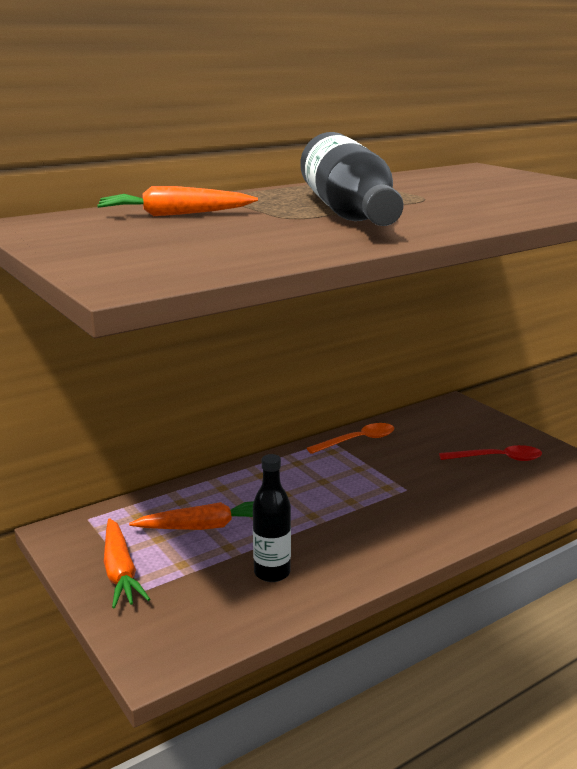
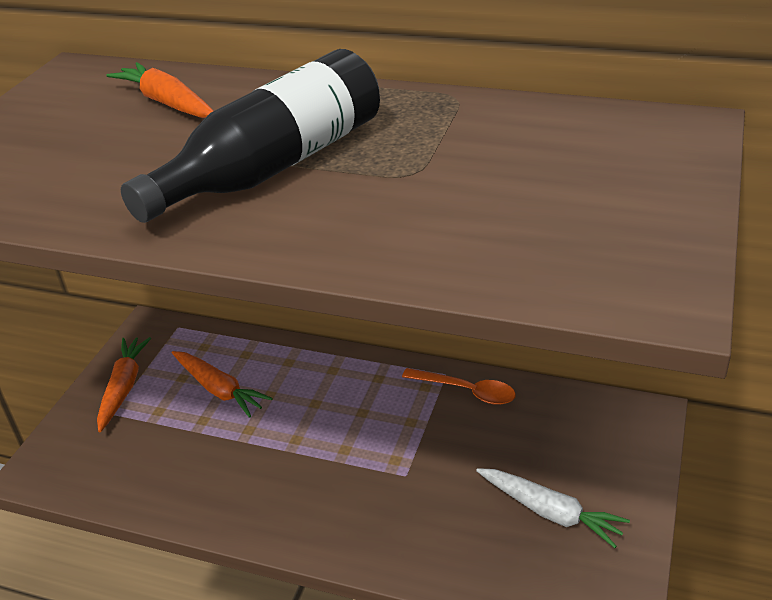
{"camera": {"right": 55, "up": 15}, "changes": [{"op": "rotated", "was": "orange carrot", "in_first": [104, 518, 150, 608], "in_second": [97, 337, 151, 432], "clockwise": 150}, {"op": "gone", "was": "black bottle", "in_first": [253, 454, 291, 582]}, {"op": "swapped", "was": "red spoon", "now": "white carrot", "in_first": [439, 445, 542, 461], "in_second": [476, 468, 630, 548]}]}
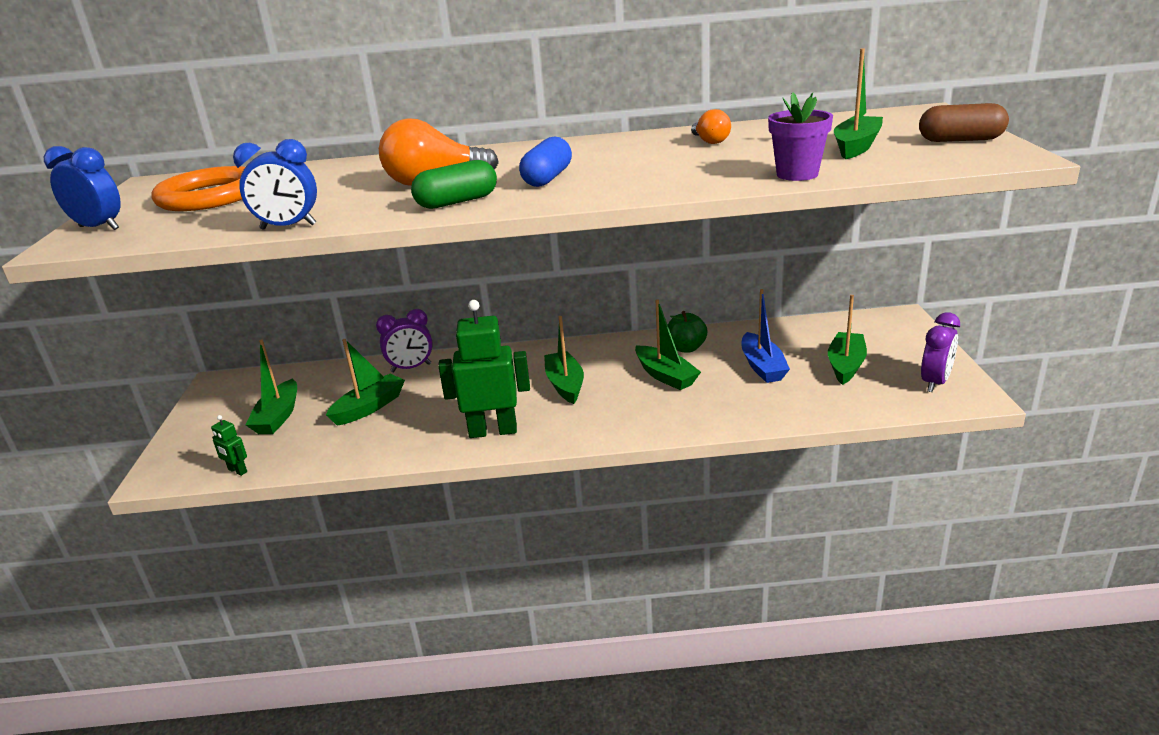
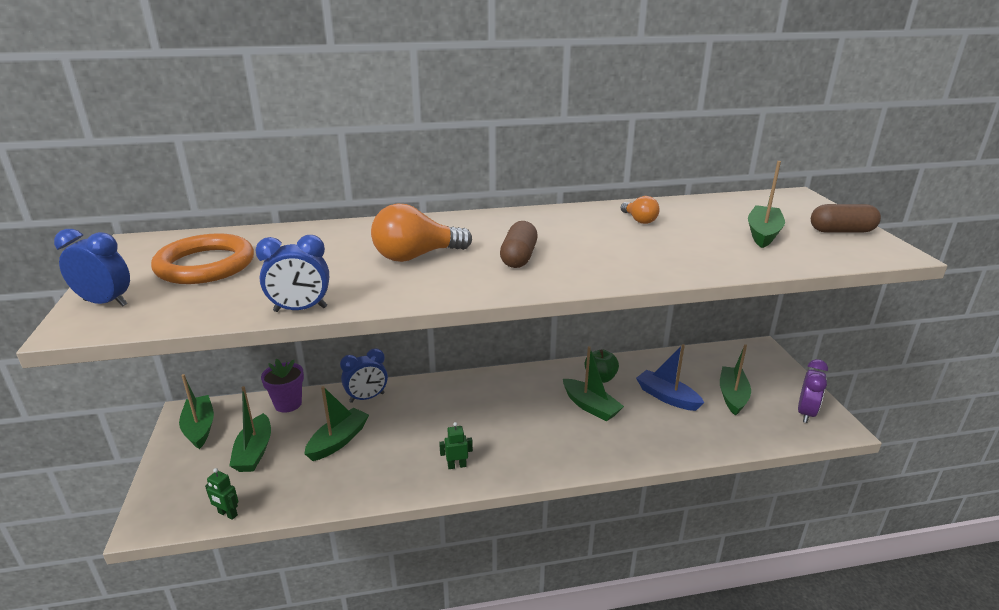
{"camera": {"right": -10, "up": 0}, "changes": [{"op": "repainted", "was": "purple clock", "now": "blue clock", "in_first": [376, 309, 433, 372], "in_second": [340, 349, 388, 403]}, {"op": "gone", "was": "green capsule", "in_first": [411, 160, 497, 209]}, {"op": "scaled", "was": "green robot", "in_first": [438, 300, 530, 438], "in_second": [439, 422, 473, 469], "ratio": 0.44}, {"op": "repainted", "was": "blue capsule", "now": "brown capsule", "in_first": [519, 137, 572, 187], "in_second": [500, 221, 538, 268]}, {"op": "shifted", "was": "green boat", "in_first": [544, 316, 584, 404], "in_second": [179, 374, 214, 449]}, {"op": "rotated", "was": "blue boat", "in_first": [741, 289, 790, 383], "in_second": [636, 344, 704, 411], "clockwise": 150}, {"op": "shifted", "was": "purple flower pot", "in_first": [768, 92, 833, 181], "in_second": [261, 359, 304, 413]}]}
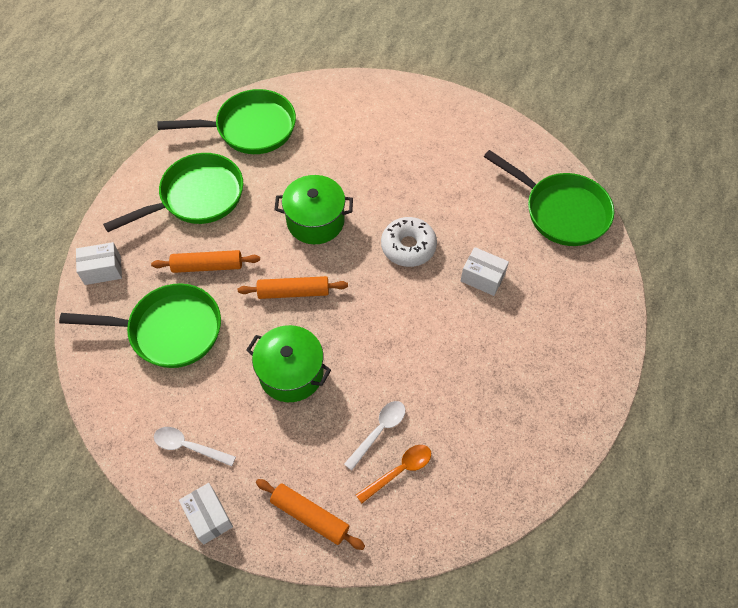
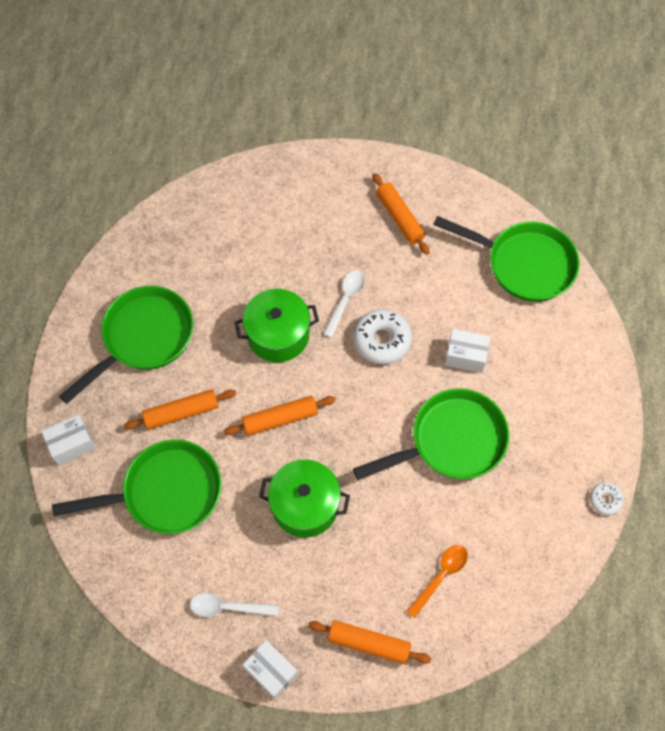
{"camera": {"right": -15, "up": 5}, "changes": [{"op": "shifted", "was": "green pan", "in_first": [157, 89, 296, 154], "in_second": [353, 388, 509, 480]}, {"op": "shifted", "was": "white spoon", "in_first": [344, 401, 405, 471], "in_second": [323, 271, 365, 338]}, {"op": "new", "now": "orange rolling pin", "in_second": [372, 173, 430, 255]}, {"op": "new", "now": "white donut", "in_second": [590, 482, 624, 515]}]}
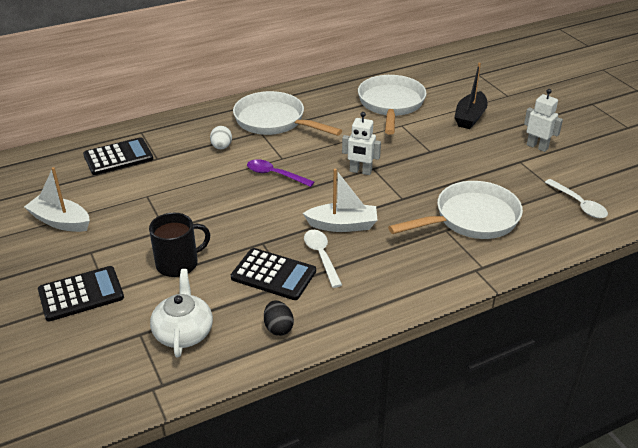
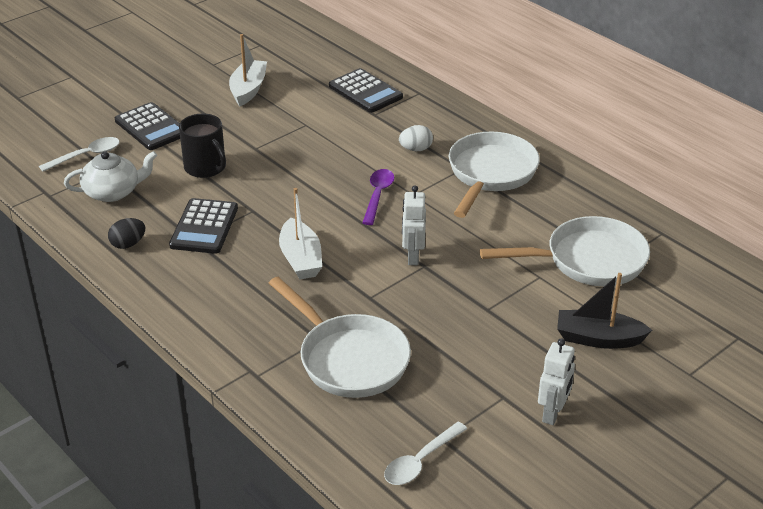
{"camera": {"right": 75, "up": 0}, "changes": [{"op": "shifted", "was": "white spoon", "in_first": [304, 230, 342, 288], "in_second": [39, 137, 120, 172]}]}
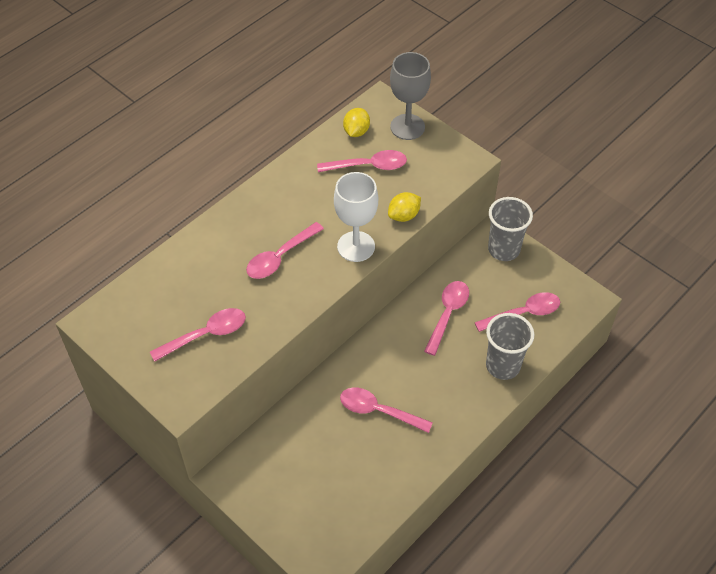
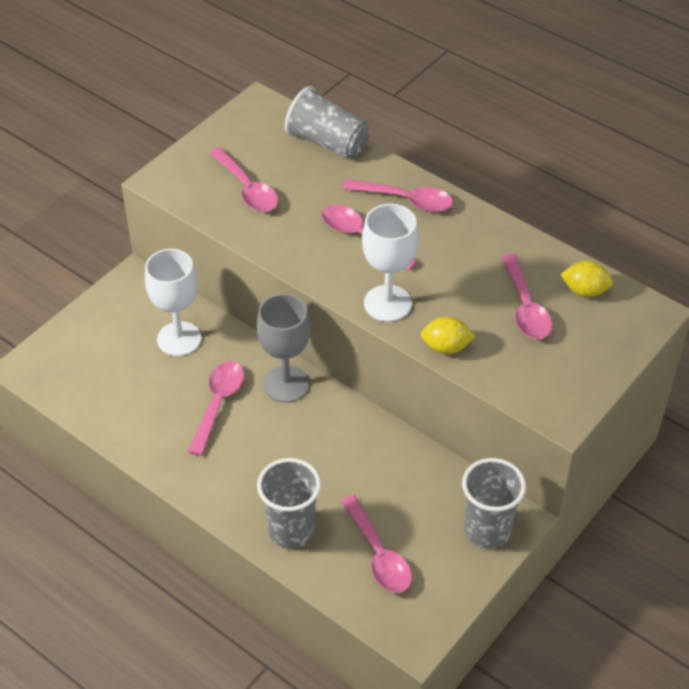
{"camera": {"right": 85, "up": -5}, "changes": [{"op": "rotated", "was": "yellow lemon", "in_first": [388, 192, 421, 222], "in_second": [421, 316, 475, 354], "clockwise": -45}, {"op": "shifted", "was": "grey goblet", "in_first": [390, 52, 431, 140], "in_second": [257, 294, 310, 403]}, {"op": "shifted", "was": "pink spoon", "in_first": [424, 281, 469, 356], "in_second": [343, 179, 453, 212]}, {"op": "new", "now": "white goblet", "in_second": [145, 249, 202, 356]}, {"op": "new", "now": "grey cup", "in_second": [285, 86, 370, 159]}]}
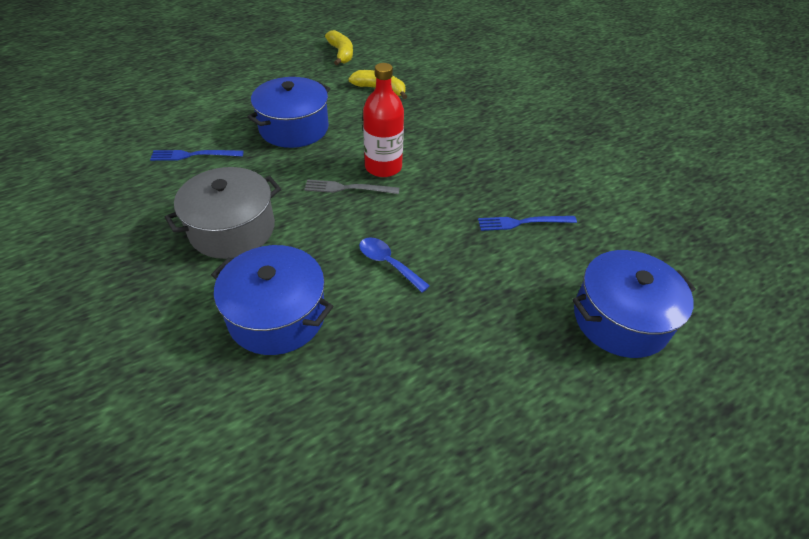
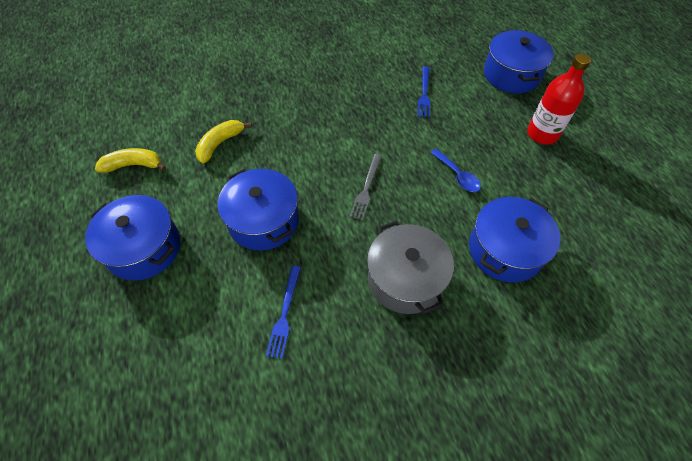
{"camera": {"right": -75, "up": 10}, "changes": [{"op": "rotated", "was": "blue spoon", "in_first": [359, 237, 430, 293], "in_second": [430, 149, 481, 192], "clockwise": -90}, {"op": "shifted", "was": "red bottle", "in_first": [363, 63, 404, 177], "in_second": [527, 54, 591, 145]}, {"op": "new", "now": "blue pot", "in_second": [85, 195, 180, 281]}]}
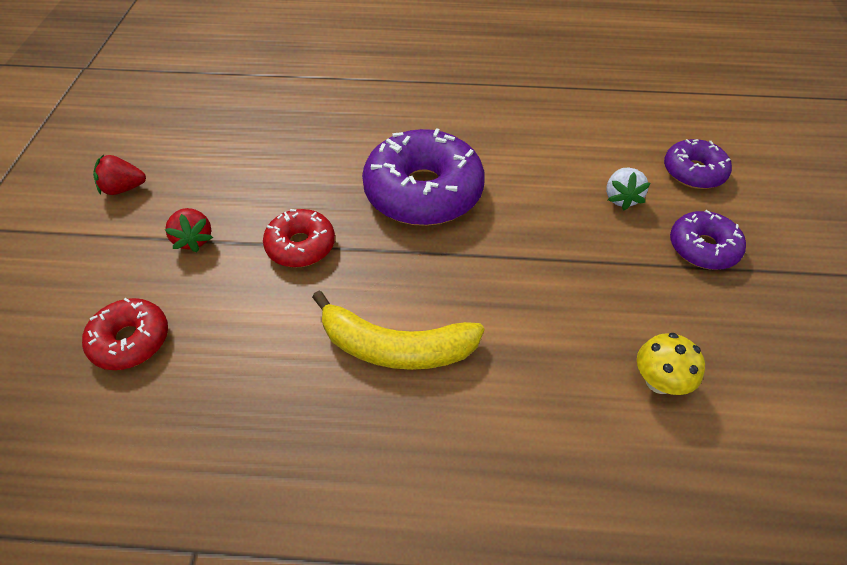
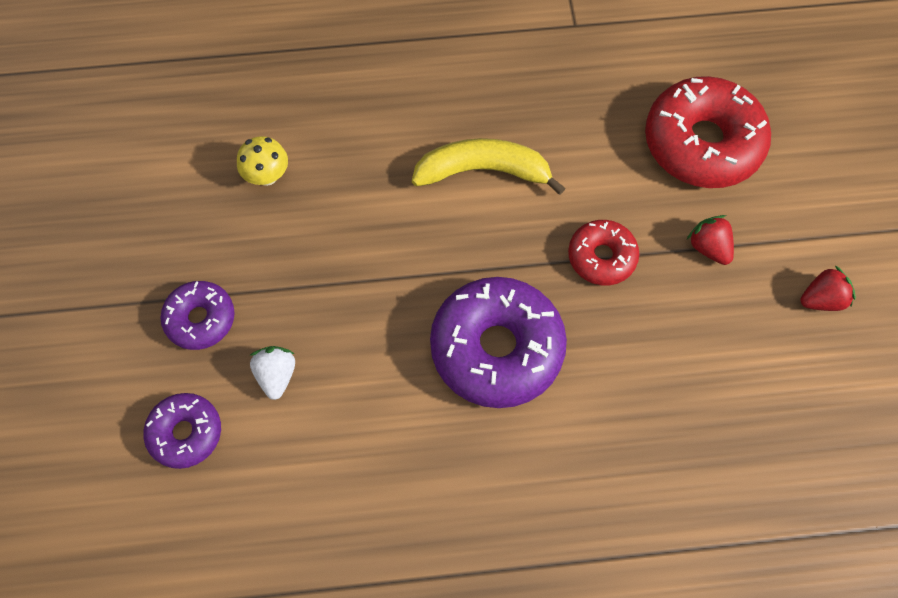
{"camera": {"right": 170, "up": 15}, "changes": [{"op": "scaled", "was": "red donut", "in_first": [82, 298, 168, 370], "in_second": [645, 76, 771, 188], "ratio": 1.83}]}
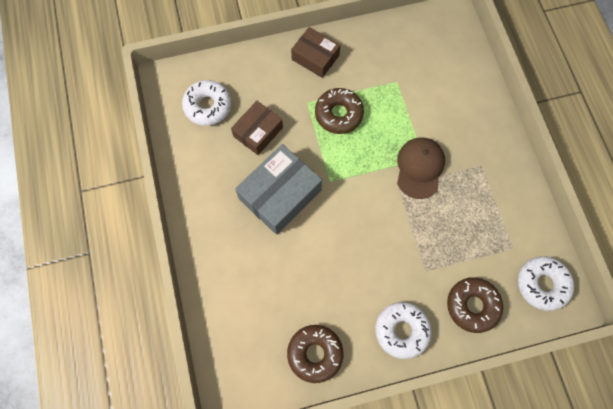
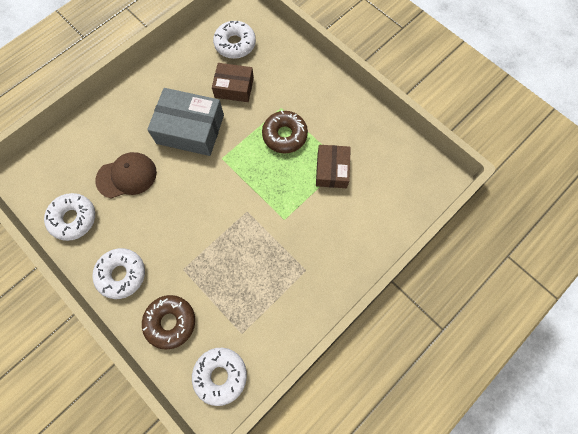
{"camera": {"right": 60, "up": 0}, "changes": [{"op": "repainted", "was": "brown donut", "now": "white donut", "in_first": [287, 325, 344, 383], "in_second": [44, 193, 95, 241]}, {"op": "shifted", "was": "brown box", "in_first": [291, 27, 341, 78], "in_second": [316, 145, 351, 188]}, {"op": "shifted", "was": "brown cap", "in_first": [397, 137, 445, 199], "in_second": [95, 152, 157, 199]}]}
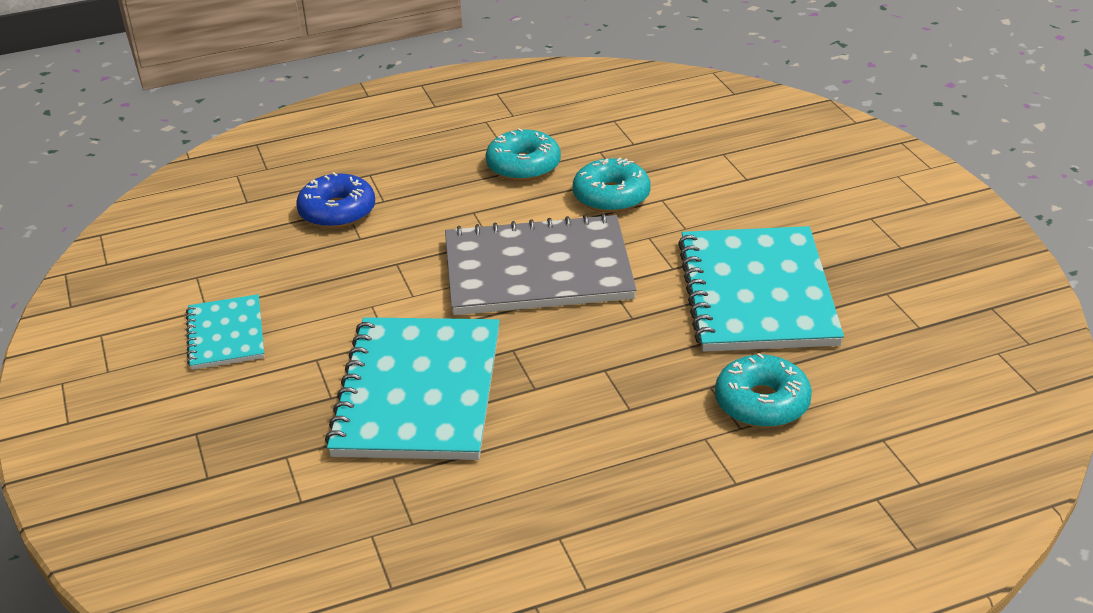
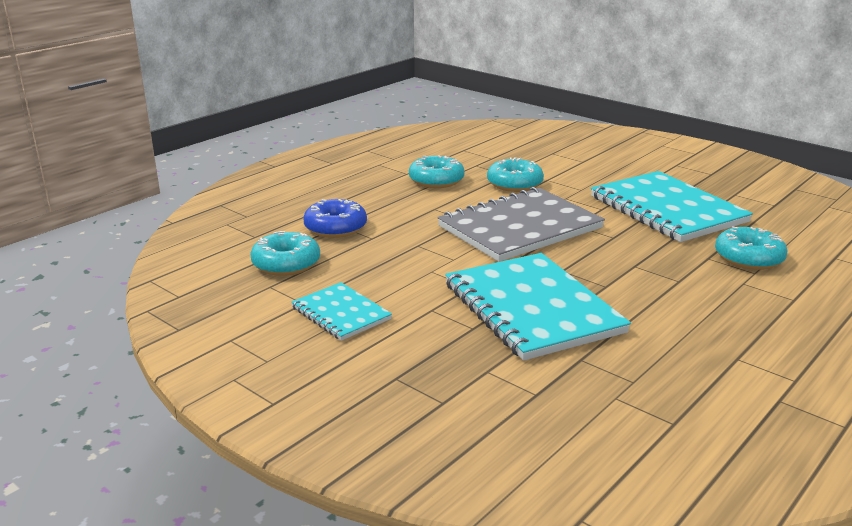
{"camera": {"right": -30, "up": -10}, "changes": [{"op": "new", "now": "turquoise donut", "in_second": [250, 231, 320, 276]}]}
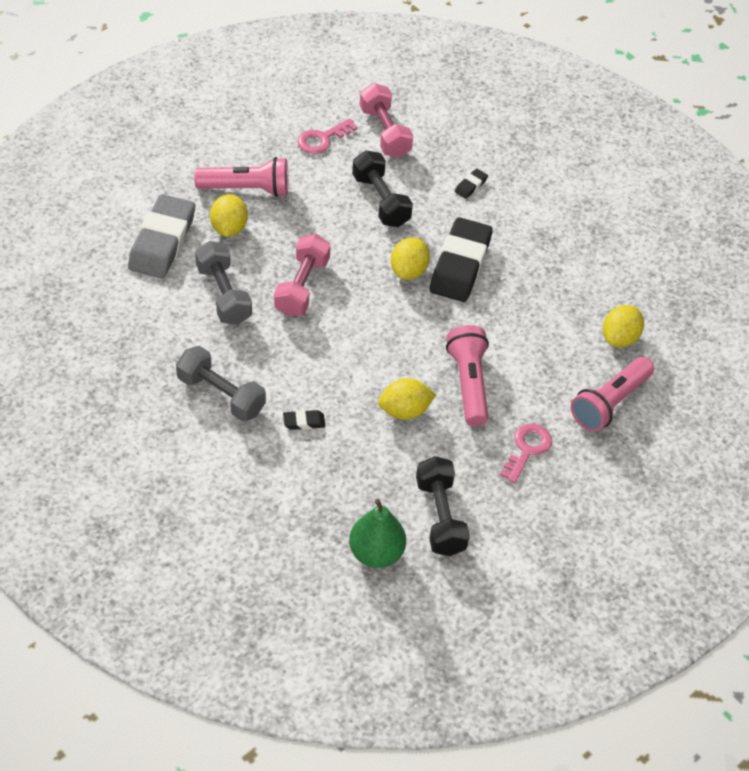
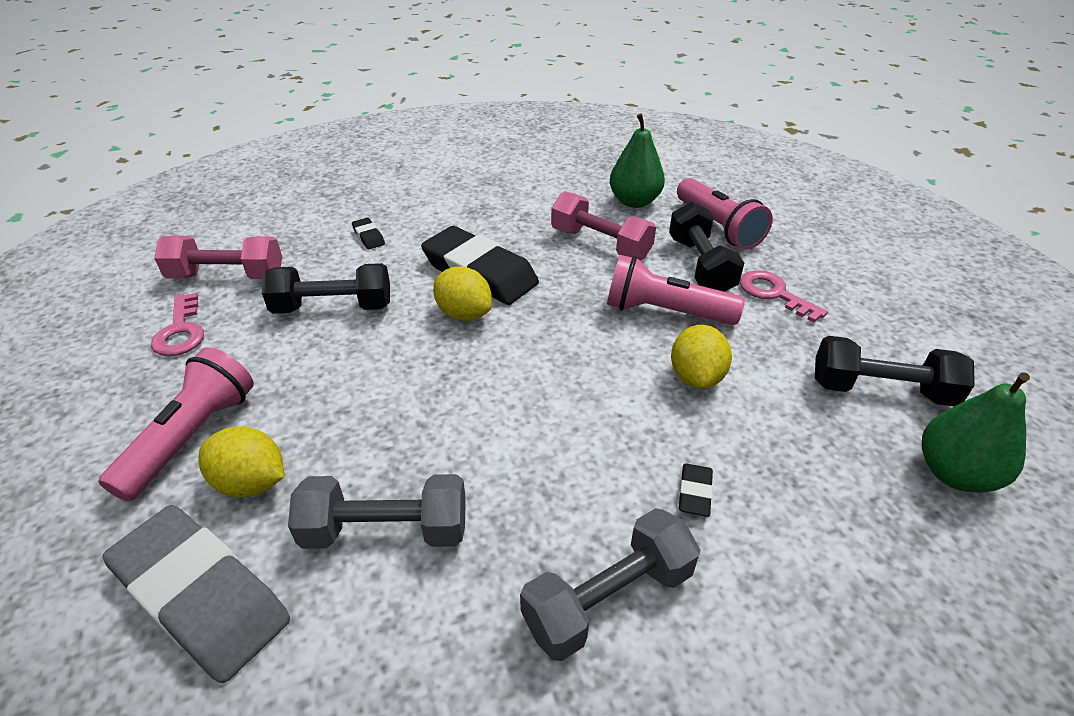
{"camera": {"right": -65, "up": -10}, "changes": [{"op": "shifted", "was": "pink dumbbell", "in_first": [274, 234, 331, 316], "in_second": [551, 191, 656, 260]}, {"op": "swapped", "was": "yellow lemon", "now": "green pear", "in_first": [603, 305, 644, 347], "in_second": [610, 114, 665, 208]}, {"op": "new", "now": "black dumbbell", "in_second": [669, 202, 744, 292]}]}
